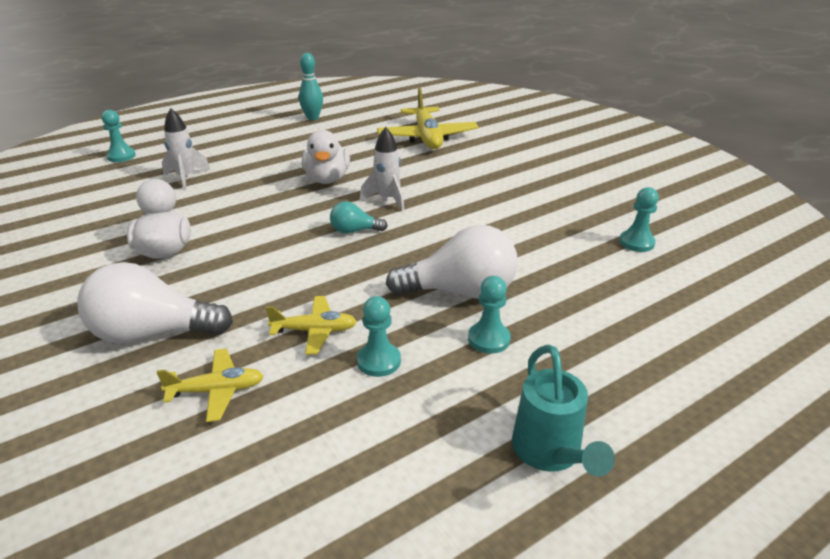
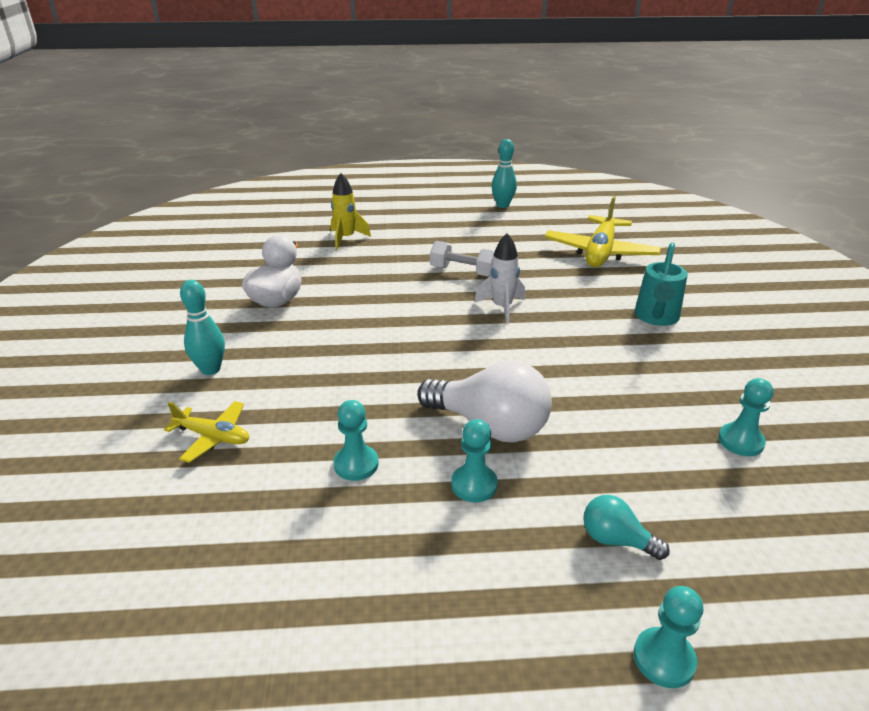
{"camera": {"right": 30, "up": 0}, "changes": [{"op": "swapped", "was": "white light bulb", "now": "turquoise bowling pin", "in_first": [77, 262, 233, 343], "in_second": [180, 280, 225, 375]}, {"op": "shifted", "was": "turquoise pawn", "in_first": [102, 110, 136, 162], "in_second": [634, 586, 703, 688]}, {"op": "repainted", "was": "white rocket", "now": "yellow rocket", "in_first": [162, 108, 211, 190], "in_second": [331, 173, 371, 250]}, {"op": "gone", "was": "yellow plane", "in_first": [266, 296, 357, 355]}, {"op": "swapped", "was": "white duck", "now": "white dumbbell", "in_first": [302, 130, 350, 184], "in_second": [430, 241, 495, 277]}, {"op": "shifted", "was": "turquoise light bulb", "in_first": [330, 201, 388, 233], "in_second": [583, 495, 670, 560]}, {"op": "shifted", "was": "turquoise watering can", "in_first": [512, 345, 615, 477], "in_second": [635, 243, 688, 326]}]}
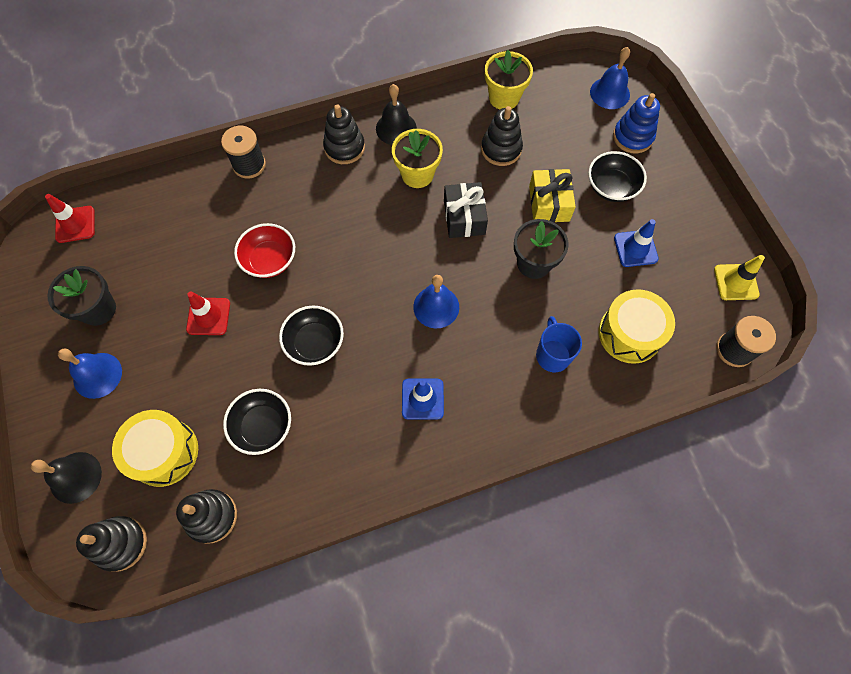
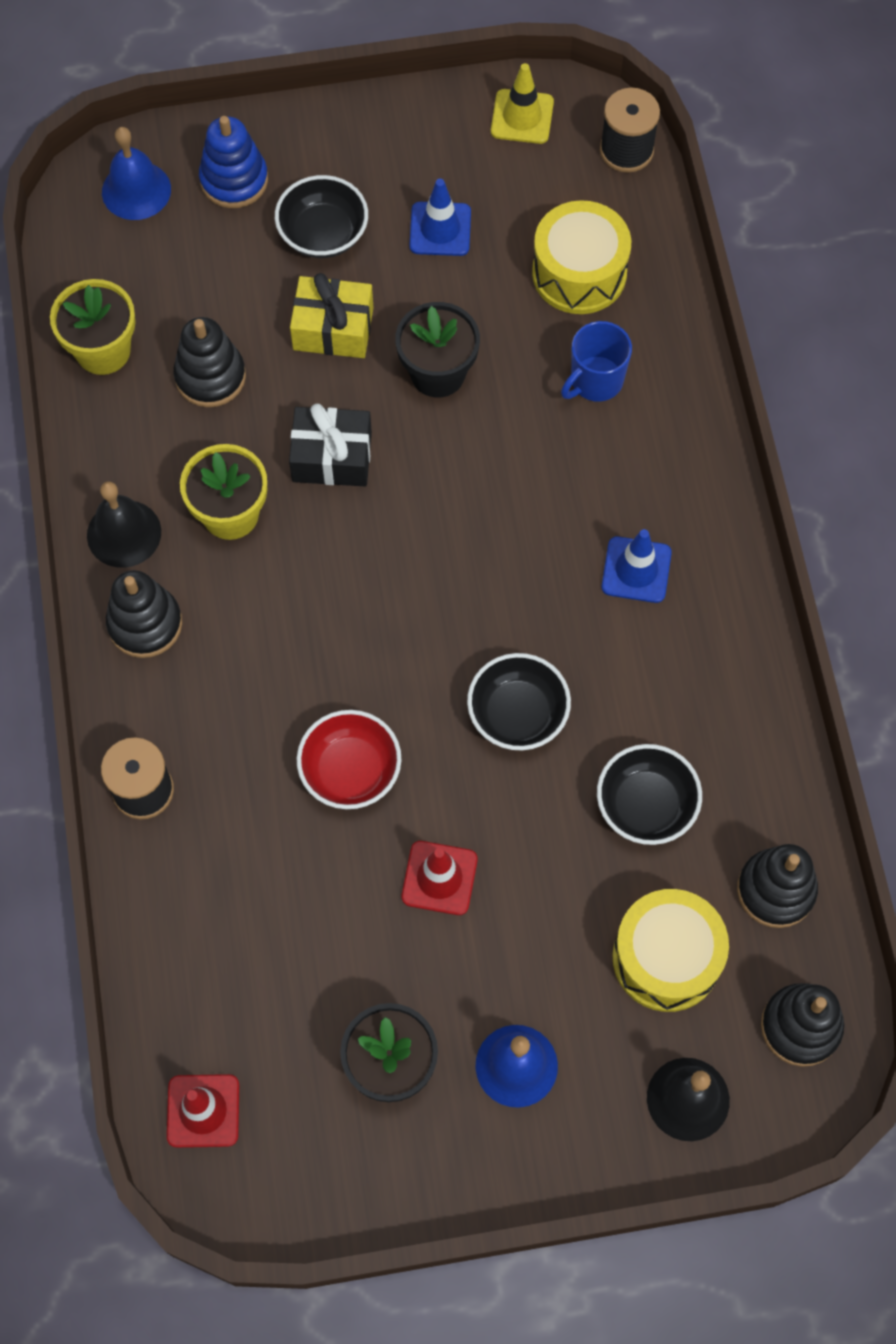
{"camera": {"right": -80, "up": 0}, "changes": [{"op": "gone", "was": "blue bell", "in_first": [413, 275, 459, 328]}, {"op": "rotated", "was": "blue mug", "in_first": [536, 316, 582, 372], "in_second": [561, 321, 632, 402], "clockwise": -45}]}
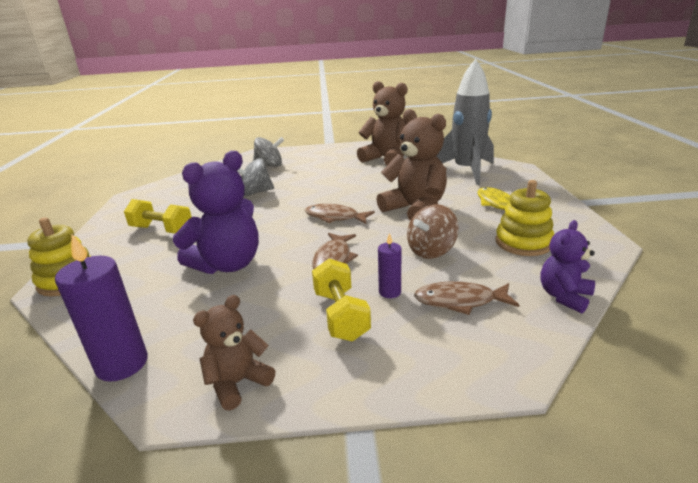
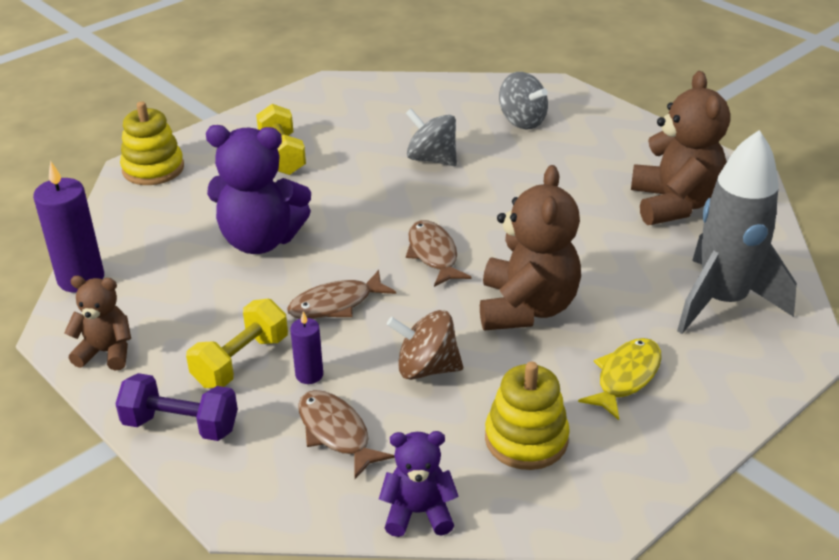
{"camera": {"right": 50, "up": 10}, "changes": [{"op": "new", "now": "purple dumbbell", "in_second": [115, 373, 238, 441]}]}
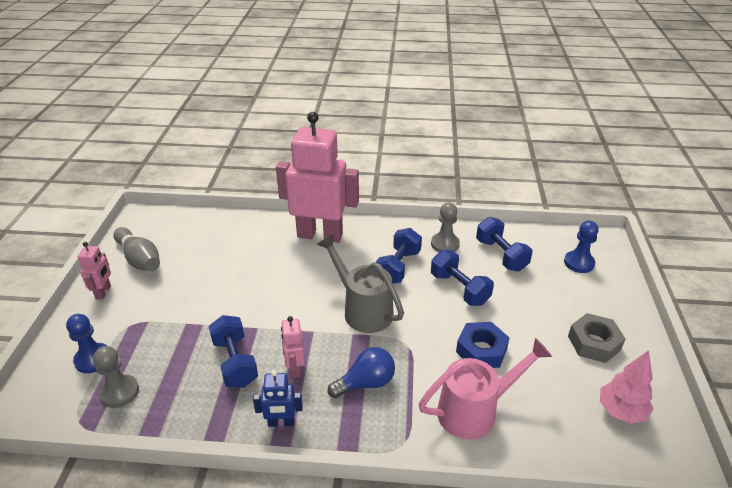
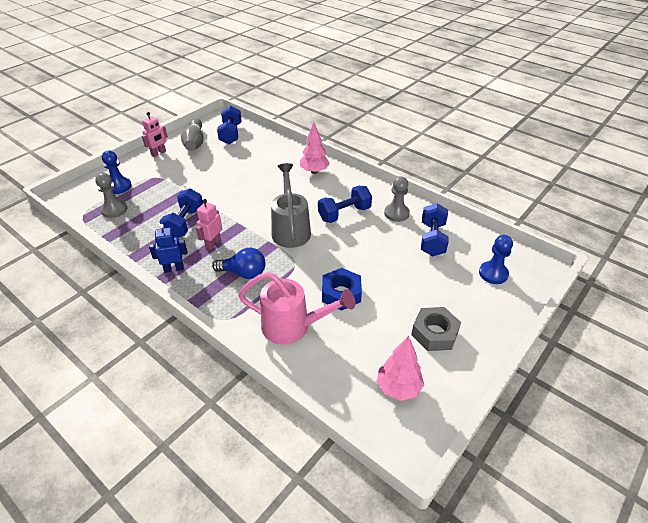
{"camera": {"right": 35, "up": 5}, "changes": [{"op": "rotated", "was": "blue robot", "in_first": [253, 370, 303, 427], "in_second": [149, 224, 188, 273], "clockwise": 135}, {"op": "swapped", "was": "pink robot", "now": "pink tree", "in_first": [276, 112, 359, 243], "in_second": [300, 122, 330, 174]}, {"op": "shifted", "was": "blue dumbbell", "in_first": [431, 250, 494, 306], "in_second": [217, 106, 242, 144]}]}
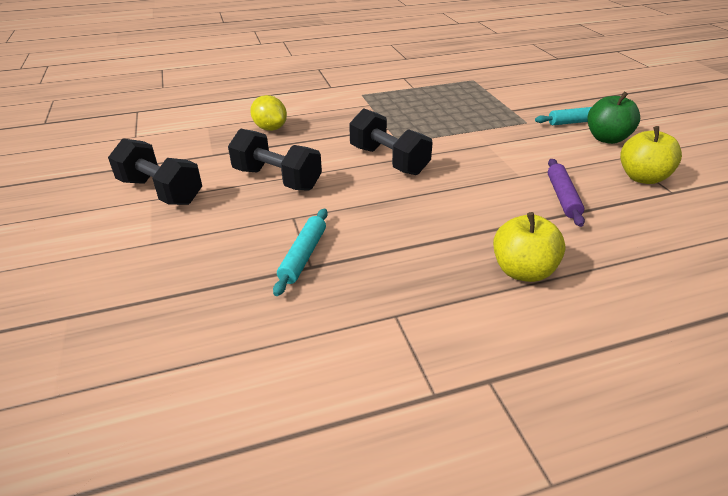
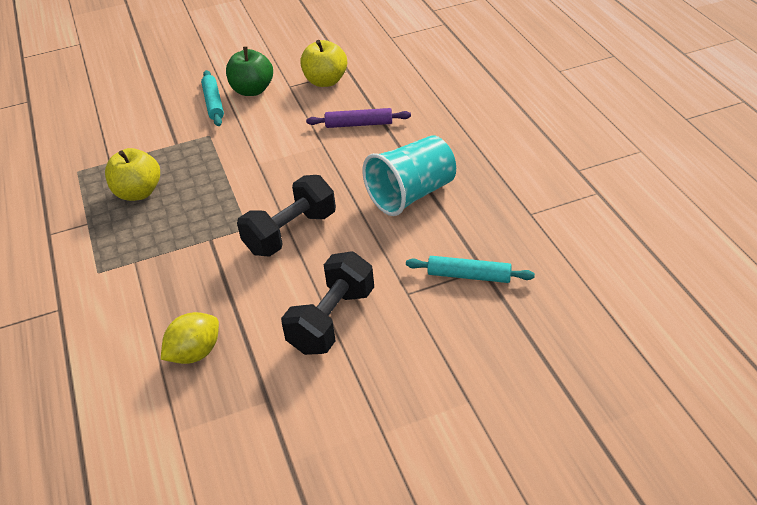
{"camera": {"right": -90, "up": 5}, "changes": [{"op": "gone", "was": "black dumbbell", "in_first": [108, 138, 202, 205]}, {"op": "shifted", "was": "yellow apple", "in_first": [493, 212, 566, 282], "in_second": [105, 148, 160, 201]}, {"op": "new", "now": "turquoise cup", "in_second": [363, 135, 456, 216]}]}
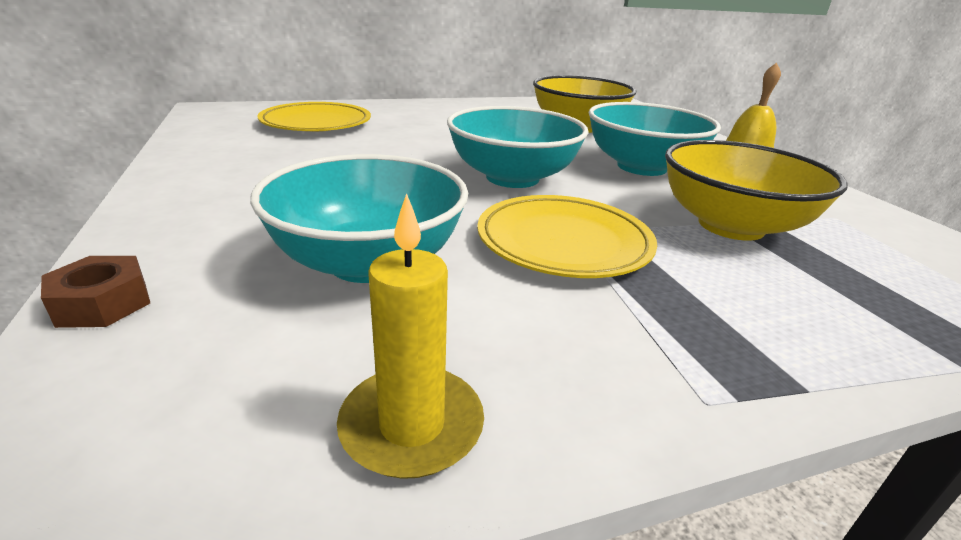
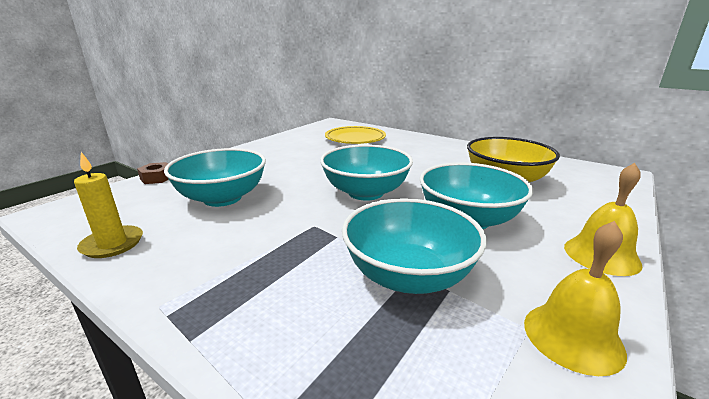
{"camera": {"right": 55, "up": -5}, "changes": [{"op": "gone", "was": "yellow plate", "in_first": [477, 195, 657, 278]}, {"op": "repainted", "was": "yellow bowl", "now": "turquoise bowl", "in_first": [665, 140, 848, 241], "in_second": [342, 198, 487, 294]}, {"op": "new", "now": "yellow bell", "in_second": [524, 221, 627, 376]}]}
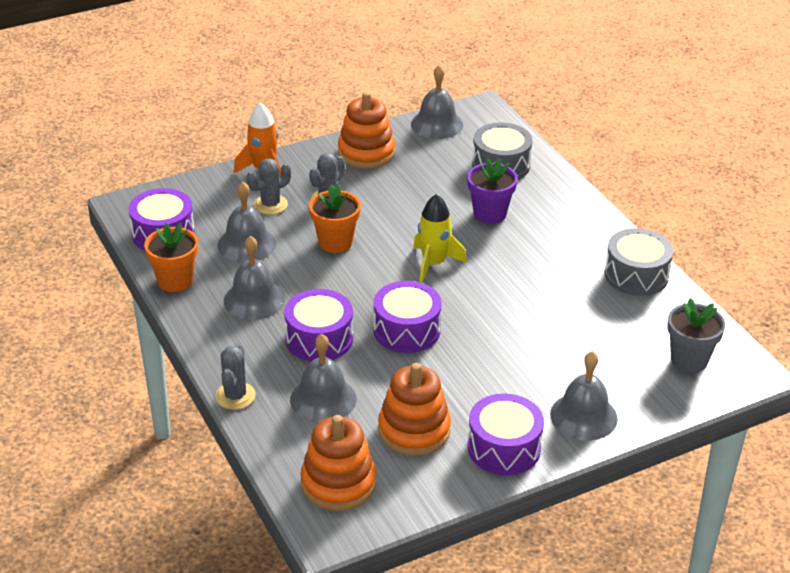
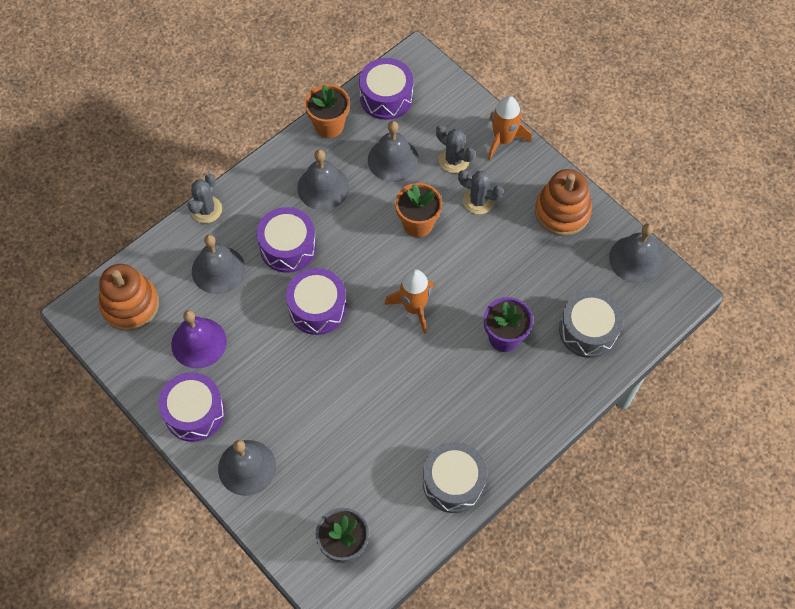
{"camera": {"right": 75, "up": 25}, "changes": [{"op": "rotated", "was": "grey cactus", "in_first": [215, 344, 256, 410], "in_second": [187, 173, 222, 223], "clockwise": -60}, {"op": "swapped", "was": "orange stacking toy", "now": "purple bell", "in_first": [378, 363, 451, 456], "in_second": [171, 310, 227, 368]}, {"op": "repainted", "was": "yellow rocket", "now": "orange rocket", "in_first": [413, 194, 467, 283], "in_second": [384, 269, 434, 334]}]}
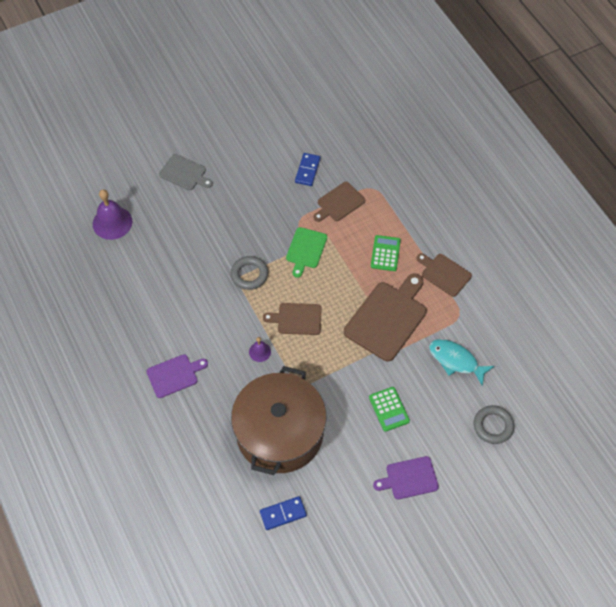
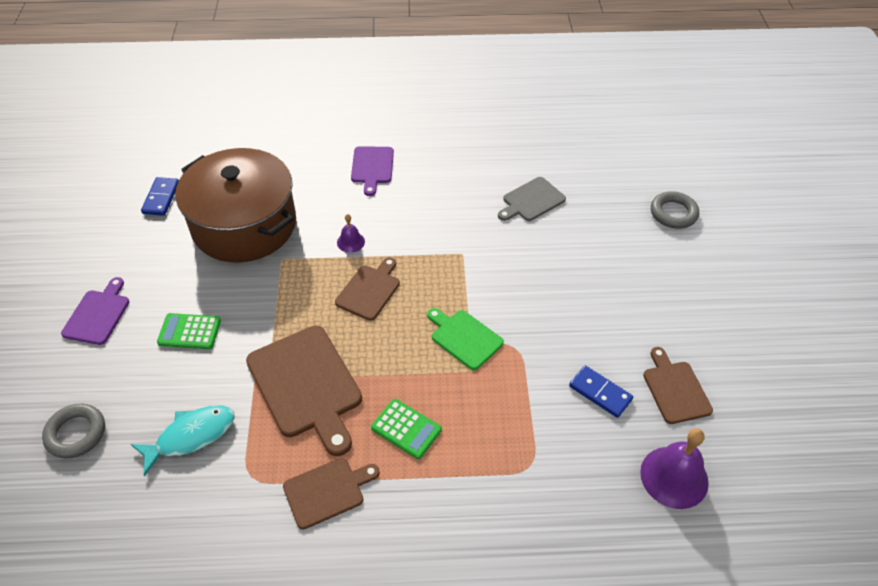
{"camera": {"right": 115, "up": -10}, "changes": [{"op": "shifted", "was": "purple bell", "in_first": [93, 189, 132, 240], "in_second": [640, 428, 709, 509]}, {"op": "shifted", "was": "grey cutting board", "in_first": [159, 154, 213, 190], "in_second": [498, 177, 566, 221]}, {"op": "shifted", "was": "grey ring", "in_first": [231, 256, 268, 290], "in_second": [651, 191, 699, 229]}, {"op": "shifted", "was": "brown cutting board", "in_first": [313, 182, 365, 222], "in_second": [643, 347, 713, 424]}]}
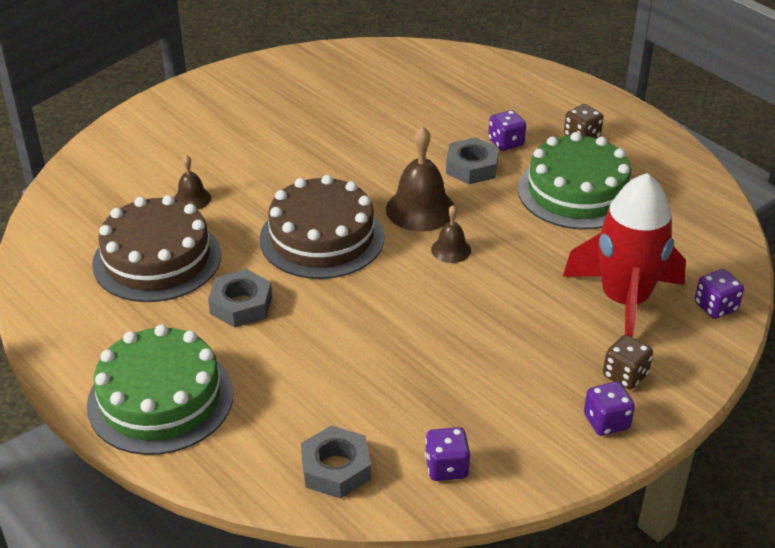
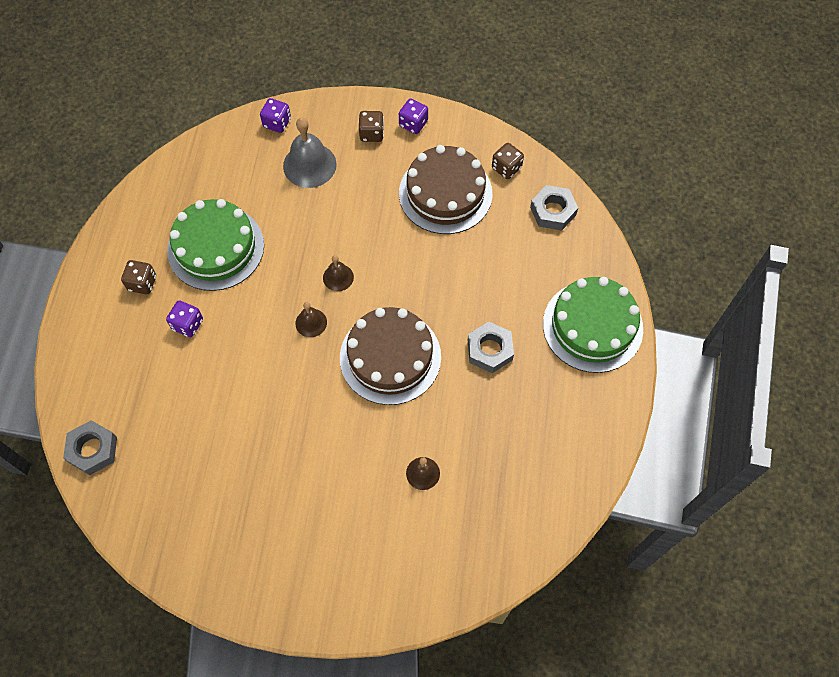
{"camera": {"right": -130, "up": 25}, "changes": [{"op": "shifted", "was": "brown cake", "in_first": [92, 195, 221, 302], "in_second": [399, 145, 492, 234]}, {"op": "scaled", "was": "brown bell", "in_first": [386, 126, 455, 231], "in_second": [295, 302, 327, 337], "ratio": 0.55}, {"op": "repainted", "was": "purple dice", "now": "brown dice", "in_first": [425, 427, 470, 481], "in_second": [492, 143, 524, 179]}, {"op": "shifted", "was": "grey nut", "in_first": [446, 137, 499, 184], "in_second": [63, 420, 117, 475]}, {"op": "swapped", "was": "red rocket", "now": "grey bell", "in_first": [563, 173, 686, 338], "in_second": [283, 118, 337, 188]}]}
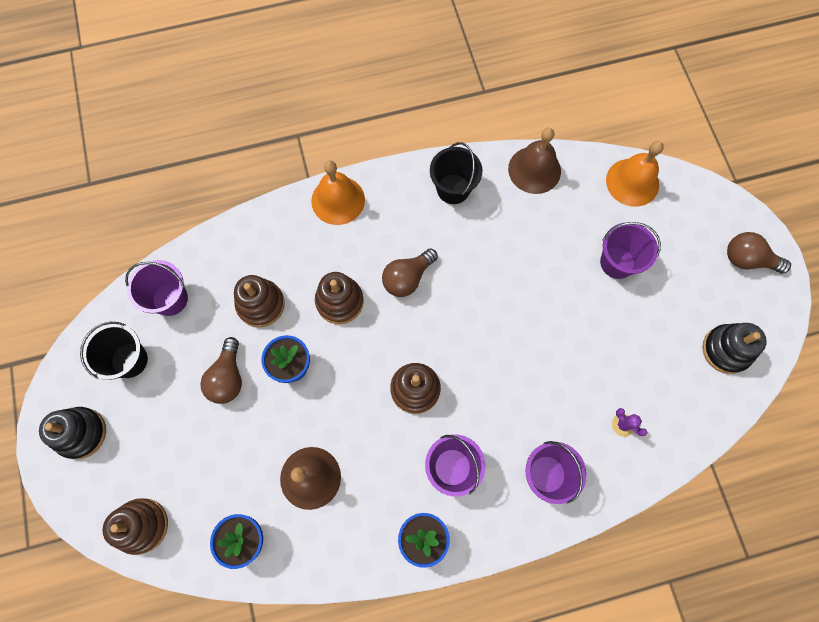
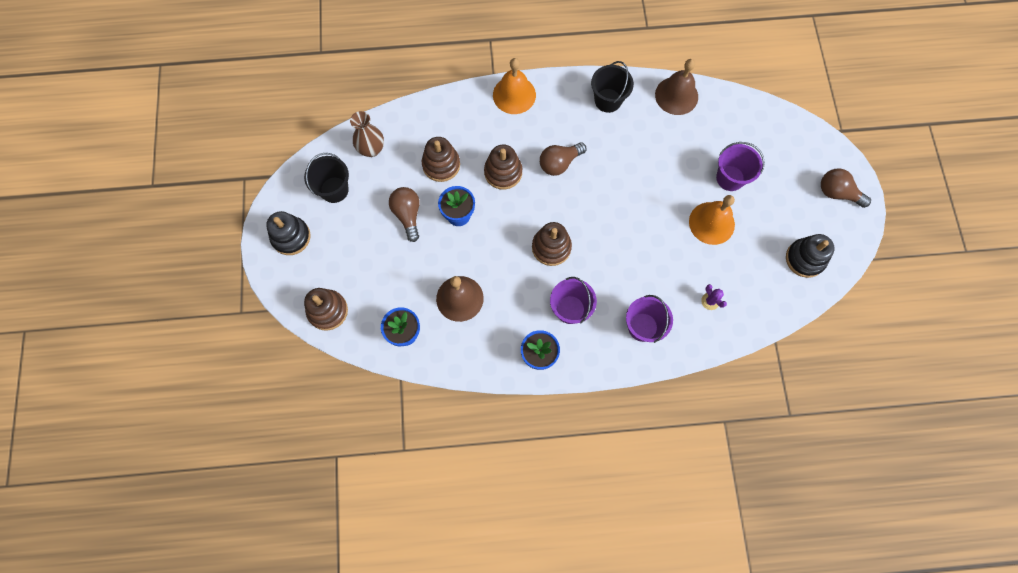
{"camera": {"right": 10, "up": 0}, "changes": [{"op": "swapped", "was": "purple bucket", "now": "brown vase", "in_first": [125, 260, 188, 316], "in_second": [350, 111, 384, 157]}, {"op": "rotated", "was": "brown light bulb", "in_first": [200, 337, 242, 404], "in_second": [389, 187, 420, 242], "clockwise": 150}, {"op": "shifted", "was": "orange bell", "in_first": [606, 141, 664, 207], "in_second": [689, 195, 735, 245]}]}
